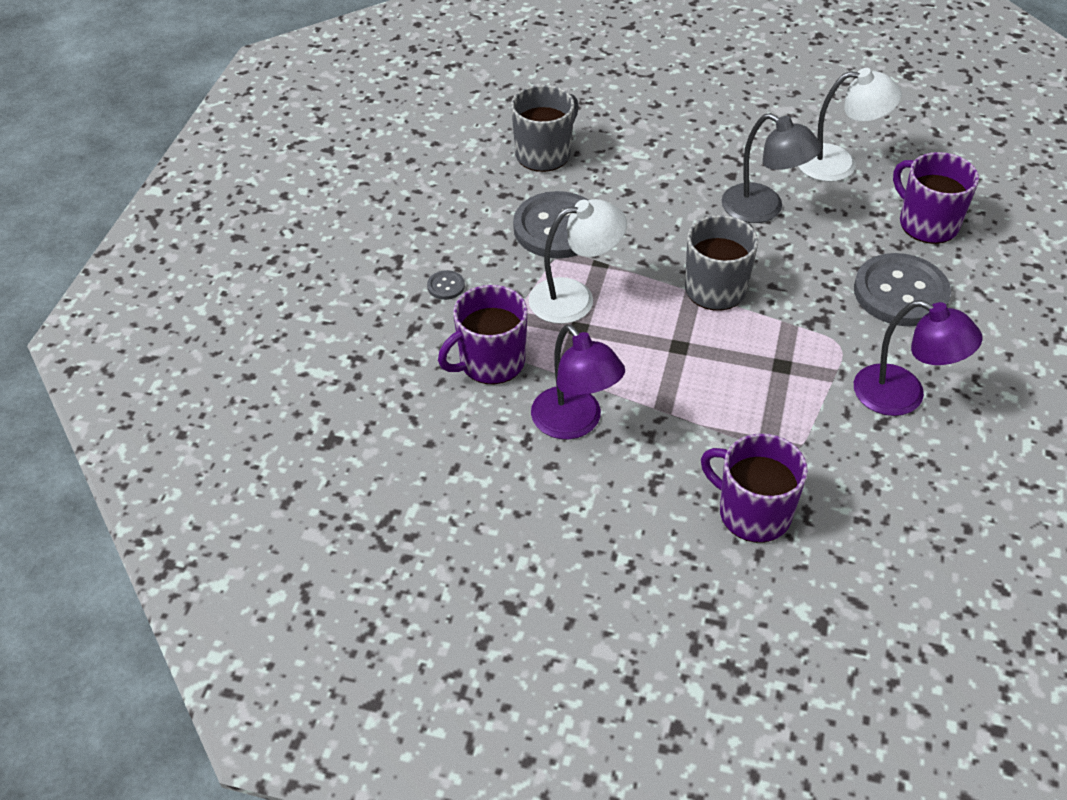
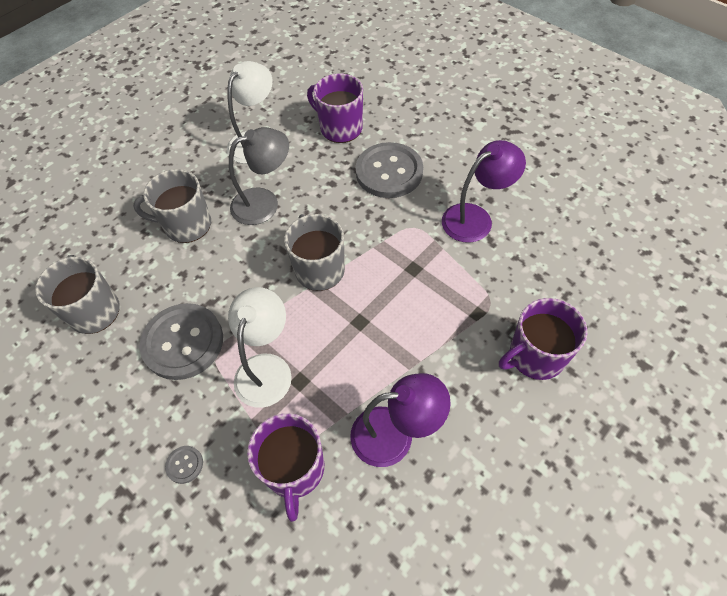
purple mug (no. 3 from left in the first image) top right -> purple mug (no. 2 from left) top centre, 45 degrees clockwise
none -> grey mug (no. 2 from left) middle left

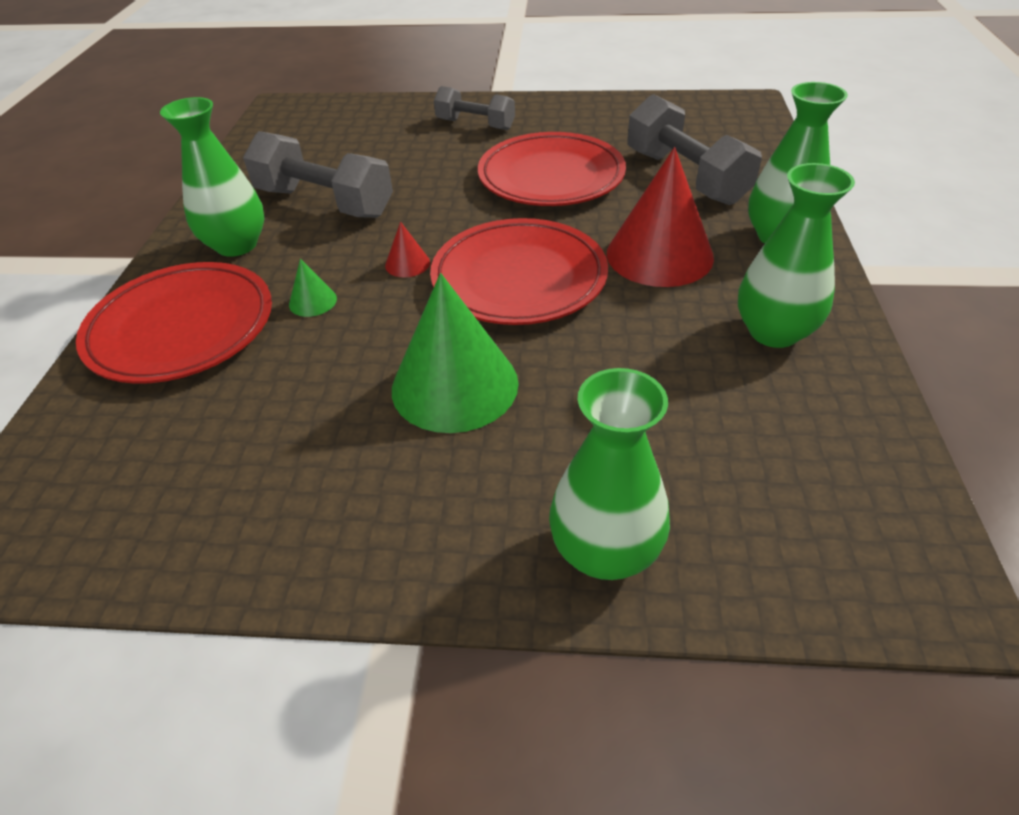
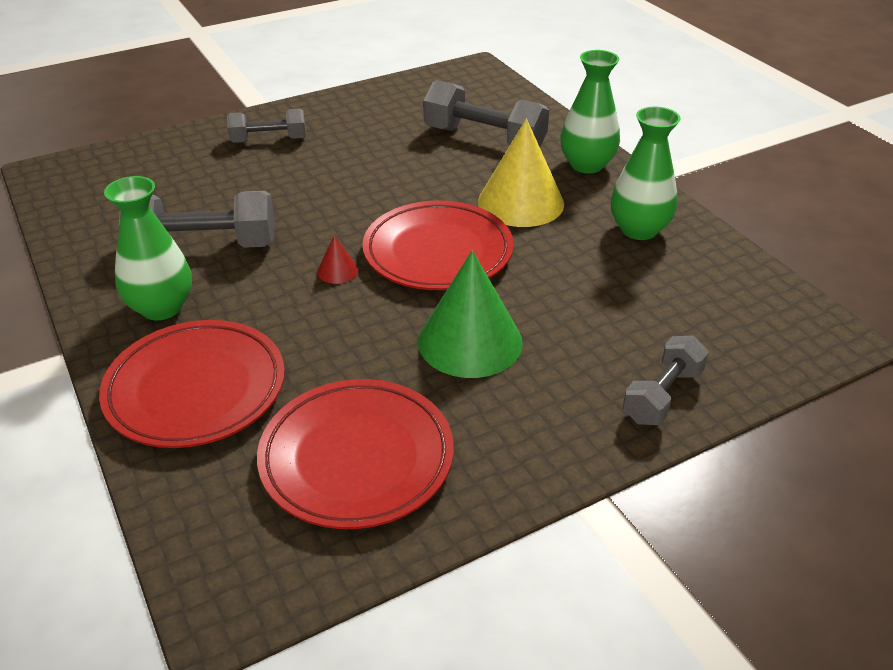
red plate (no. 3 from left in the first image) top centre -> red plate (no. 2 from left) bottom centre, shifted
red cone (no. 2 from left) top centre -> yellow cone top centre
green cone (no. 1 from left) middle left -> none
green vase (no. 2 from left) centre -> grey dumbbell (no. 4 from left) middle right

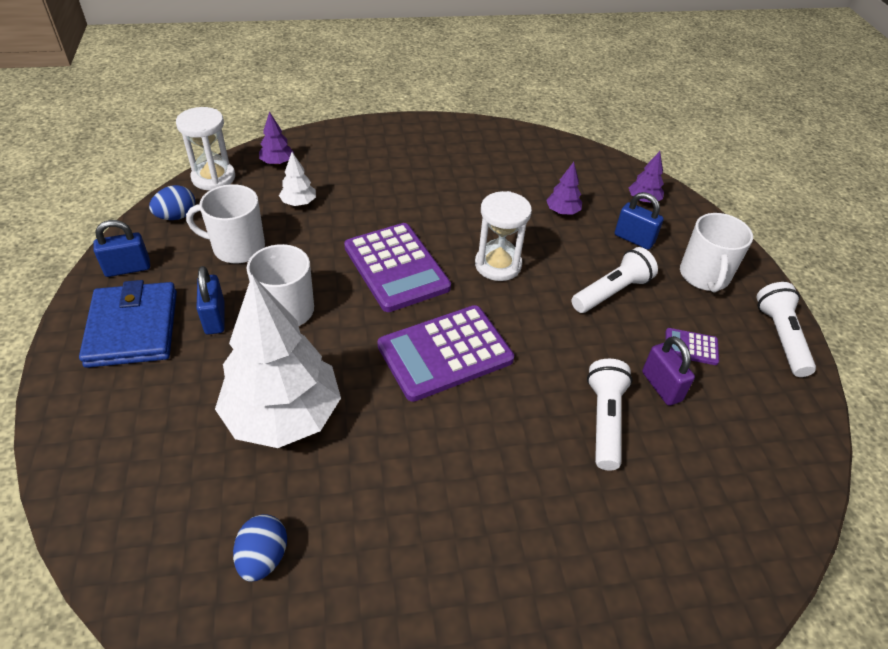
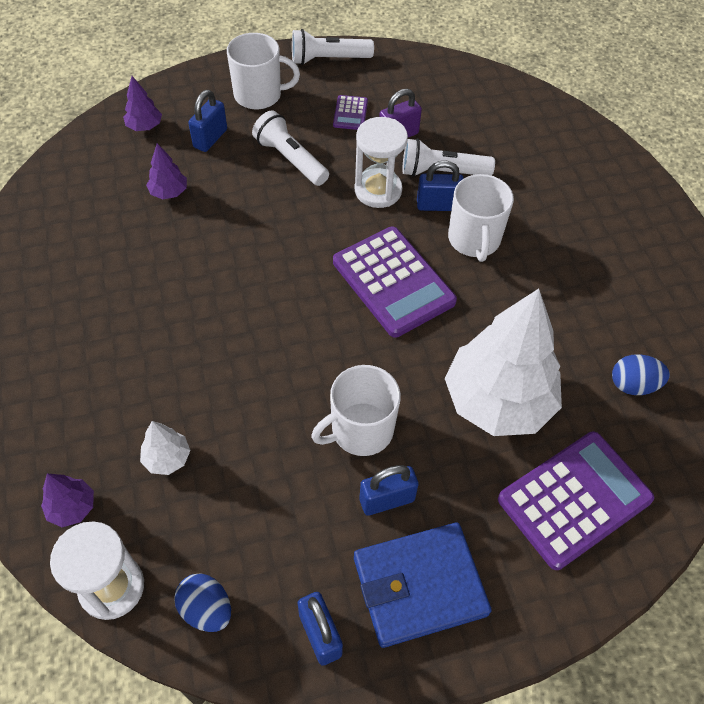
white mug (no. 1 from left in the first image) middle left -> white mug (no. 3 from left) top right, shifted
white hourglass (no. 2 from left) centre -> white hourglass (no. 2 from left) top centre, shifted
purple calculator (no. 1 from left in the first image) centre -> purple calculator (no. 3 from left) bottom right, shifted
none -> blue padlock (no. 4 from left) top centre

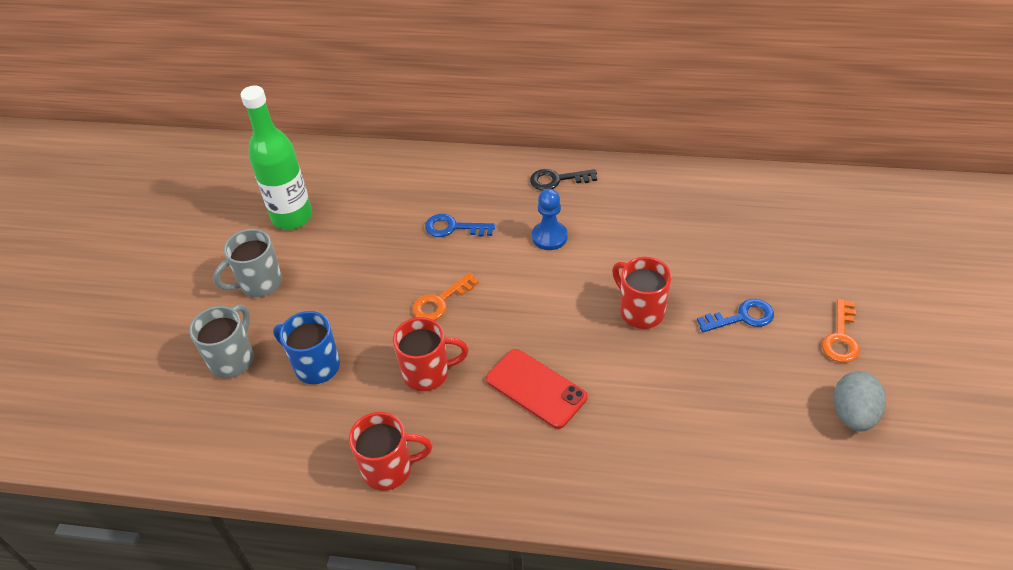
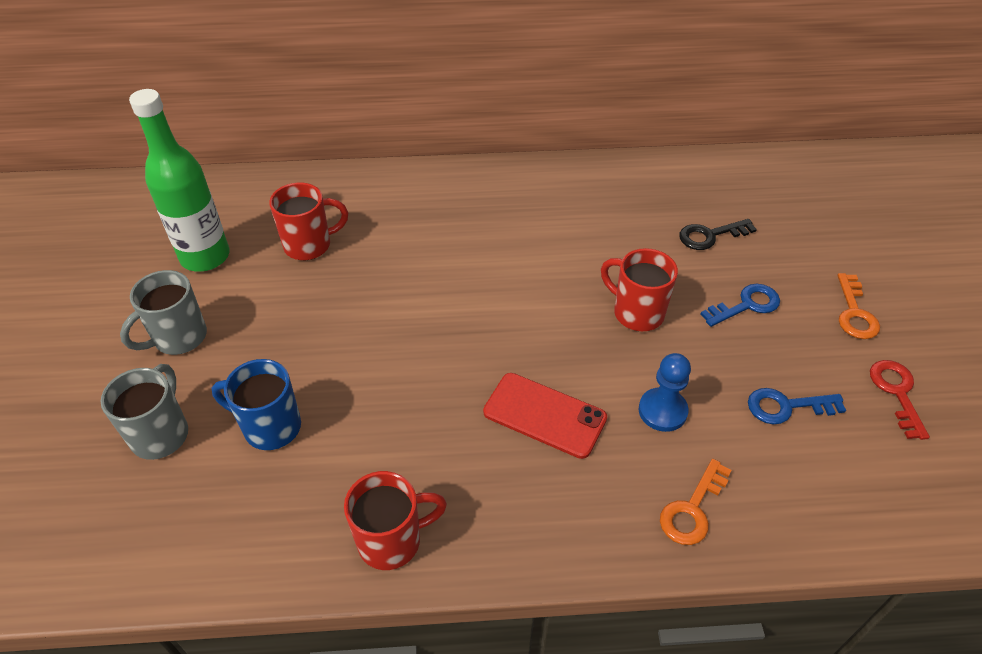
black key top centre -> black key middle right, shifted
blue pawn centre -> blue pawn middle right, shifted
blue key (no. 1 from left in the first image) centre -> blue key (no. 2 from left) middle right, shifted
orange key (no. 1 from left) centre -> orange key (no. 1 from left) bottom right, shifted
red mug (no. 2 from left in the first image) centre -> red mug (no. 1 from left) middle left, shifted
grey egg bottom right -> red key middle right

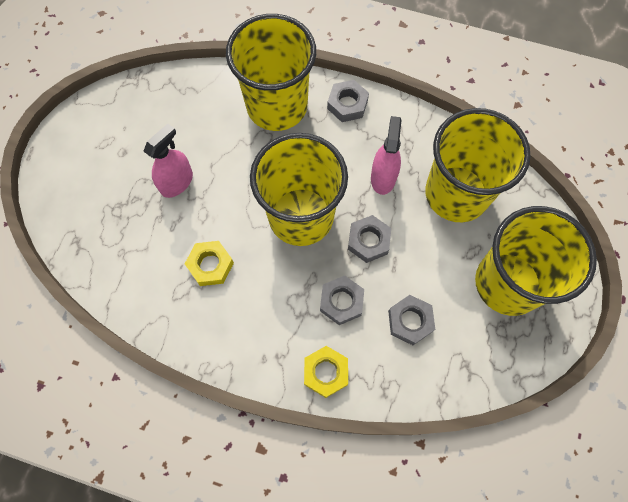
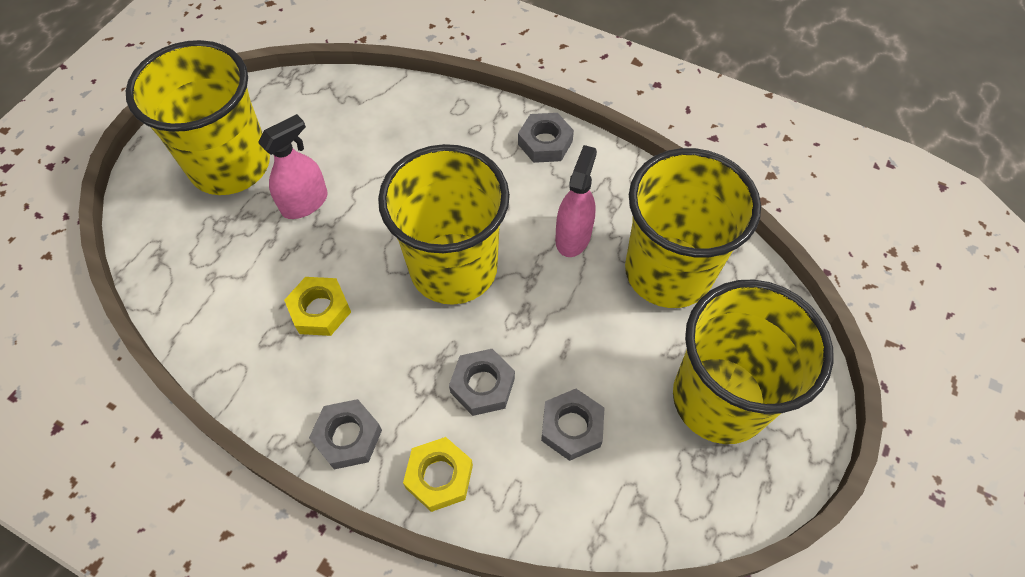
yellow cup (no. 1 from left) top centre -> yellow cup (no. 1 from left) top left, shifted
grey nut (no. 3 from left in the first image) centre -> grey nut (no. 1 from left) bottom centre, shifted

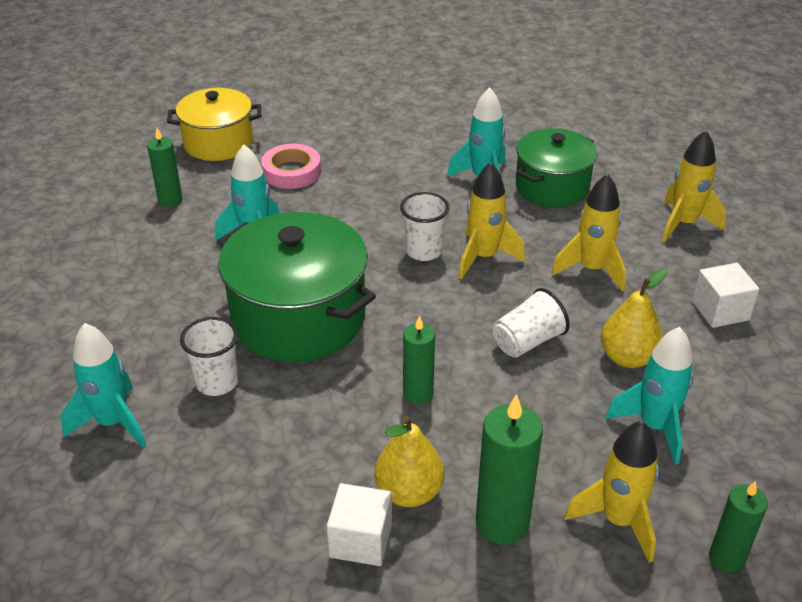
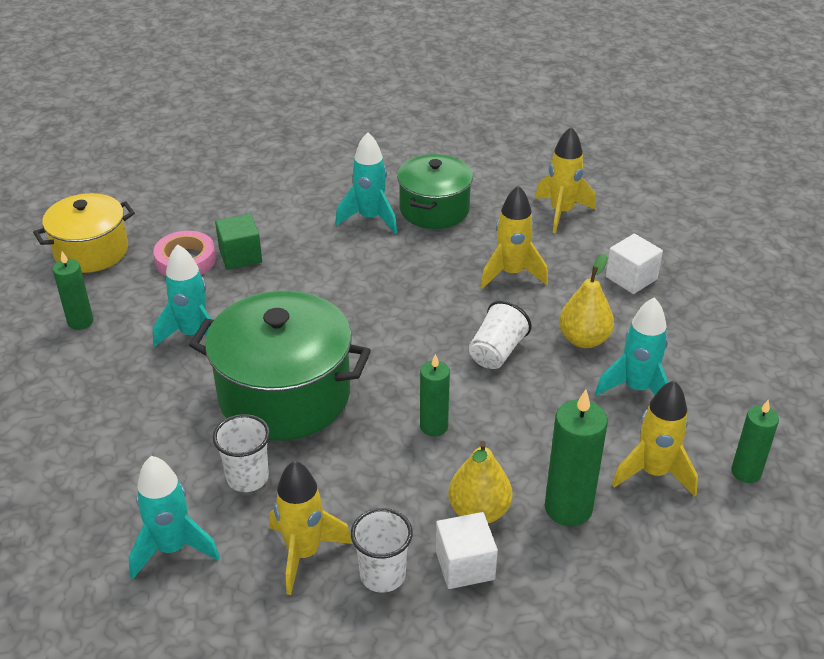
yellow rocket (no. 1 from left) centre -> yellow rocket (no. 1 from left) bottom centre, shifted
white cup (no. 2 from left) centre -> white cup (no. 2 from left) bottom centre, shifted
none -> green cube middle left

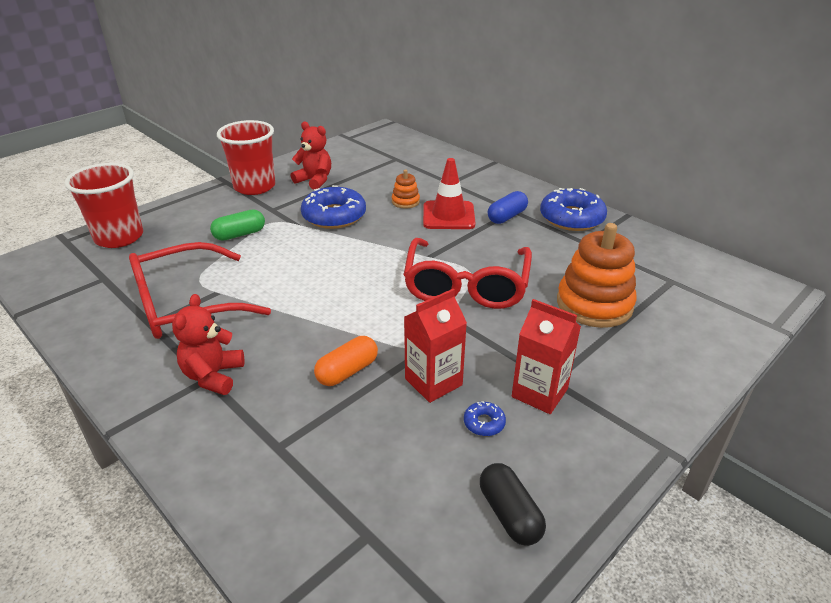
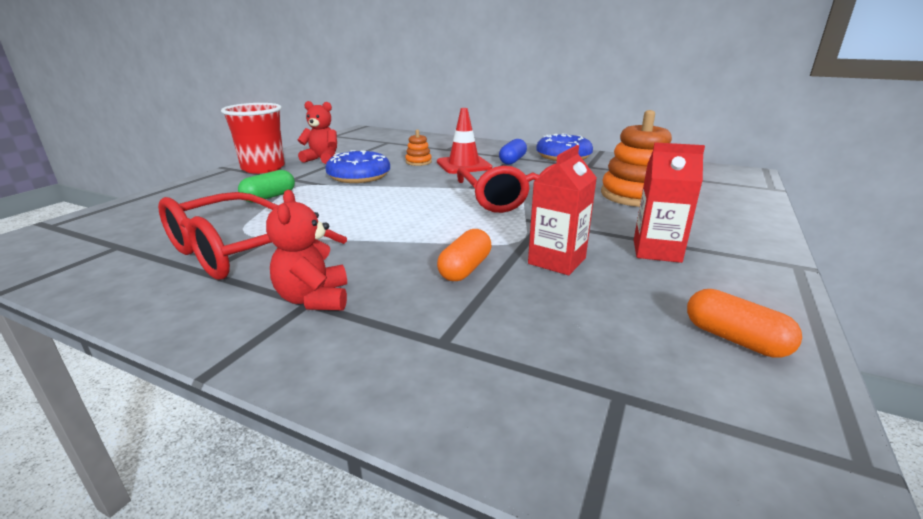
red cup (no. 1 from left) middle left -> none
blue donut (no. 2 from left) bottom centre -> none
black capsule bottom centre -> orange capsule (no. 2 from left) middle right

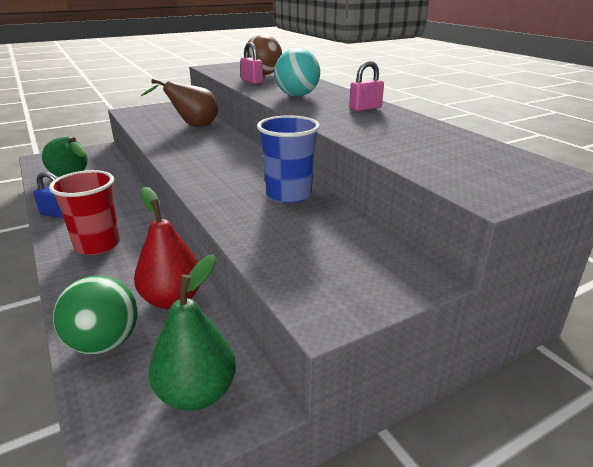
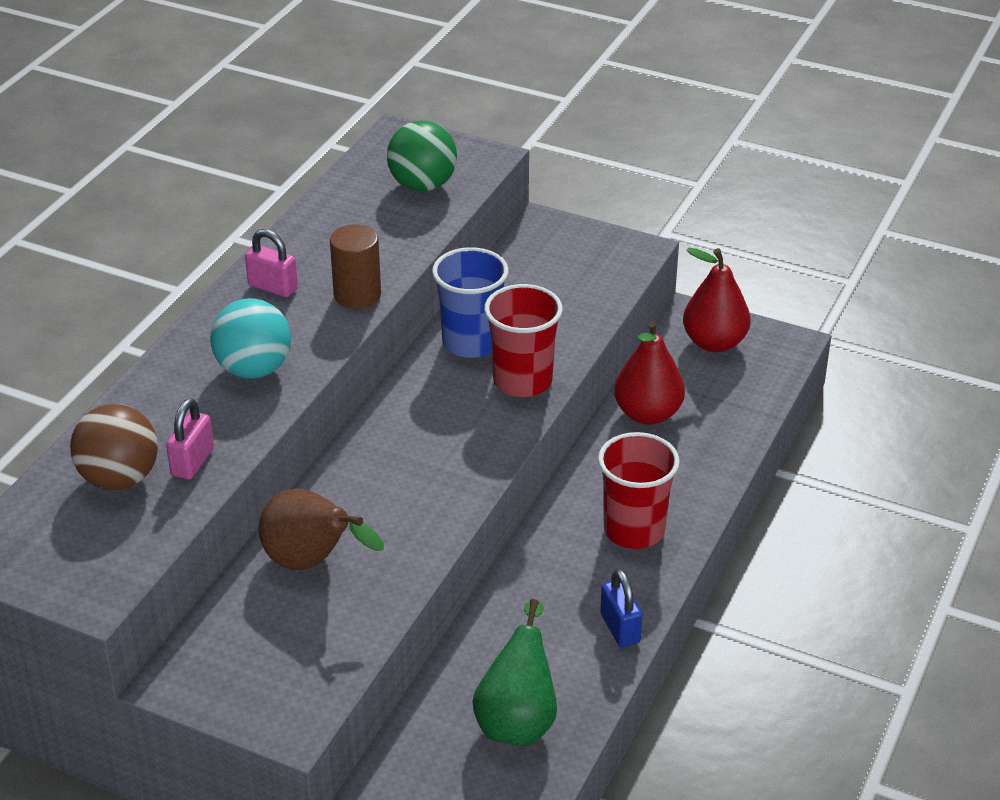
green pear (no. 2 from left) bottom left -> red pear (no. 2 from left) middle right
green ball bottom left -> green ball top centre, shifted
none -> brown cylinder top centre
none -> red cup (no. 1 from left) centre

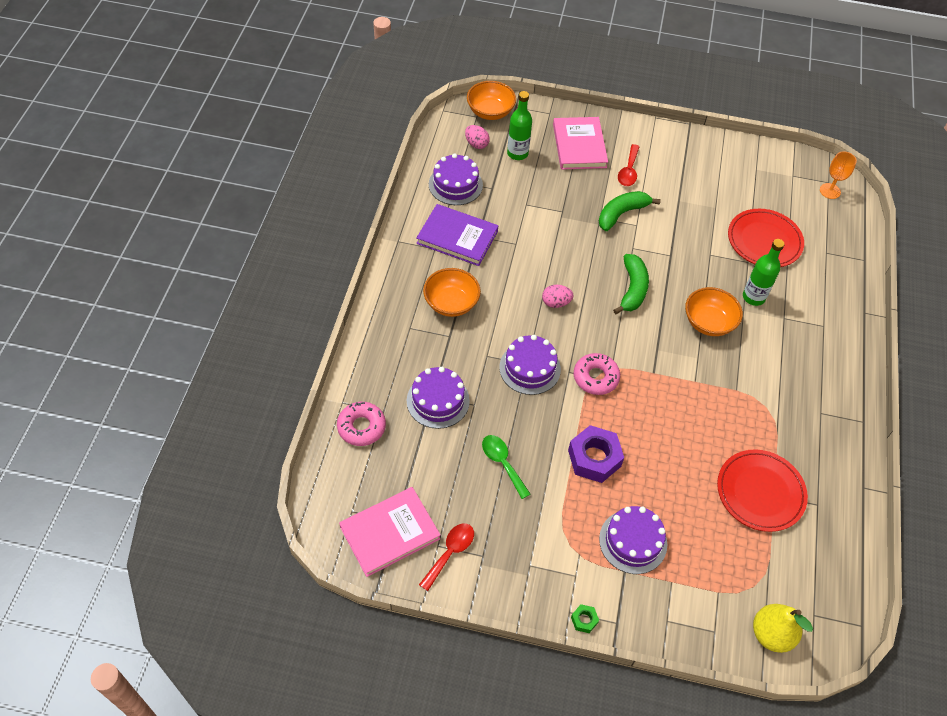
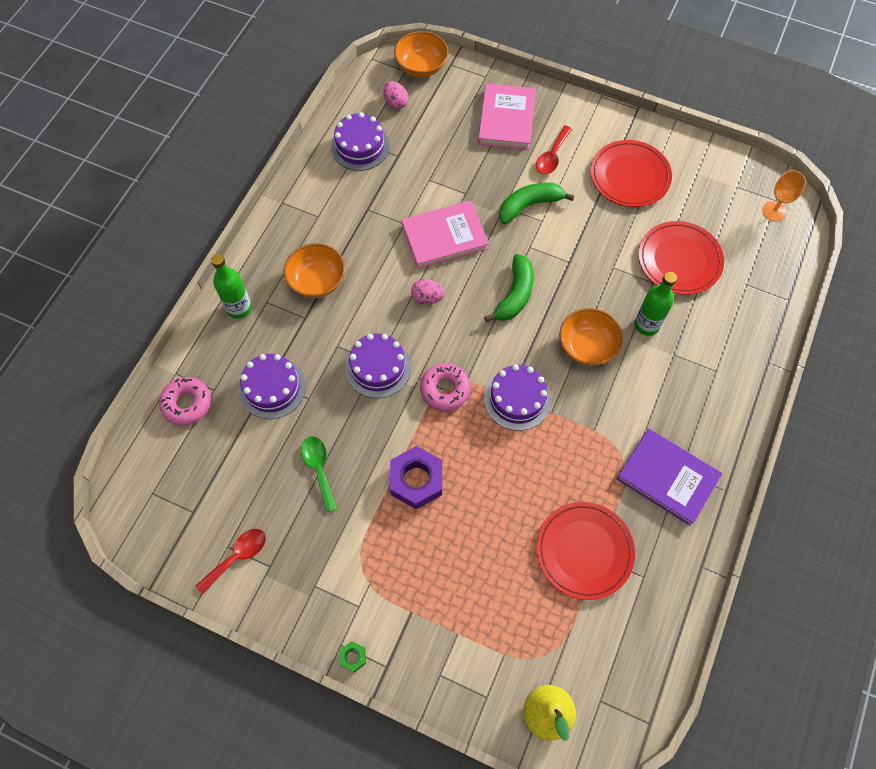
green bottle (no. 1 from left) top centre -> green bottle (no. 1 from left) middle left, shifted
purple book top centre -> purple book middle right, shifted
pink book (no. 1 from left) bottom centre -> pink book (no. 1 from left) top centre, shifted
purple cake (no. 4 from left) bottom right -> purple cake (no. 4 from left) centre, shifted
none -> red plate (no. 2 from left) top right

